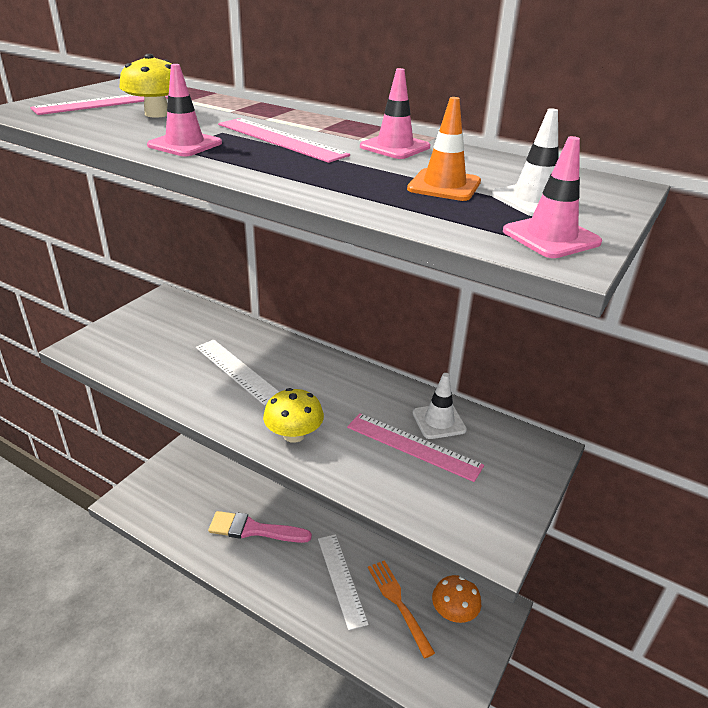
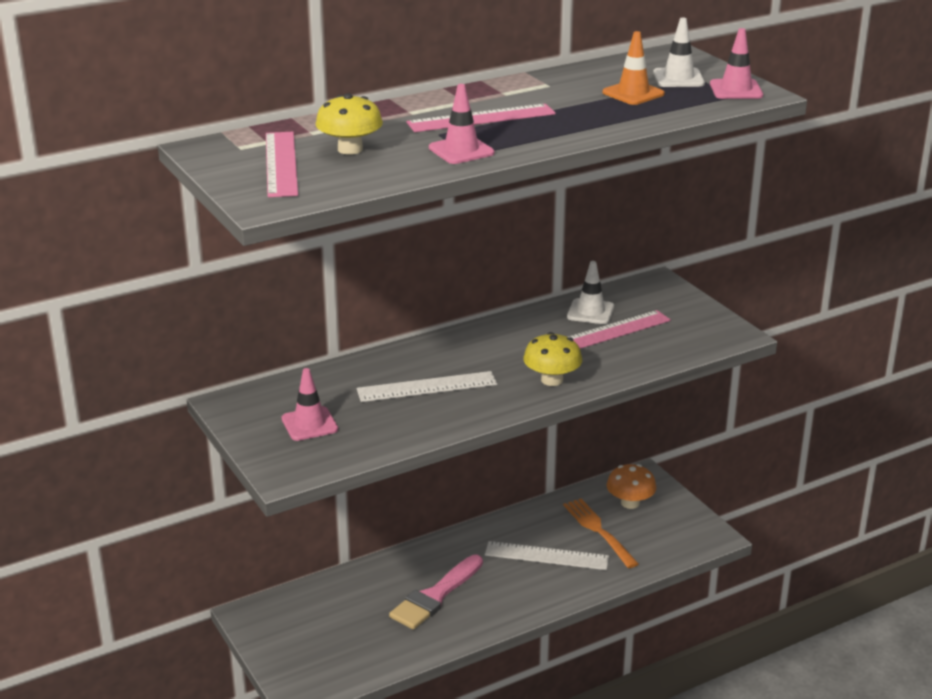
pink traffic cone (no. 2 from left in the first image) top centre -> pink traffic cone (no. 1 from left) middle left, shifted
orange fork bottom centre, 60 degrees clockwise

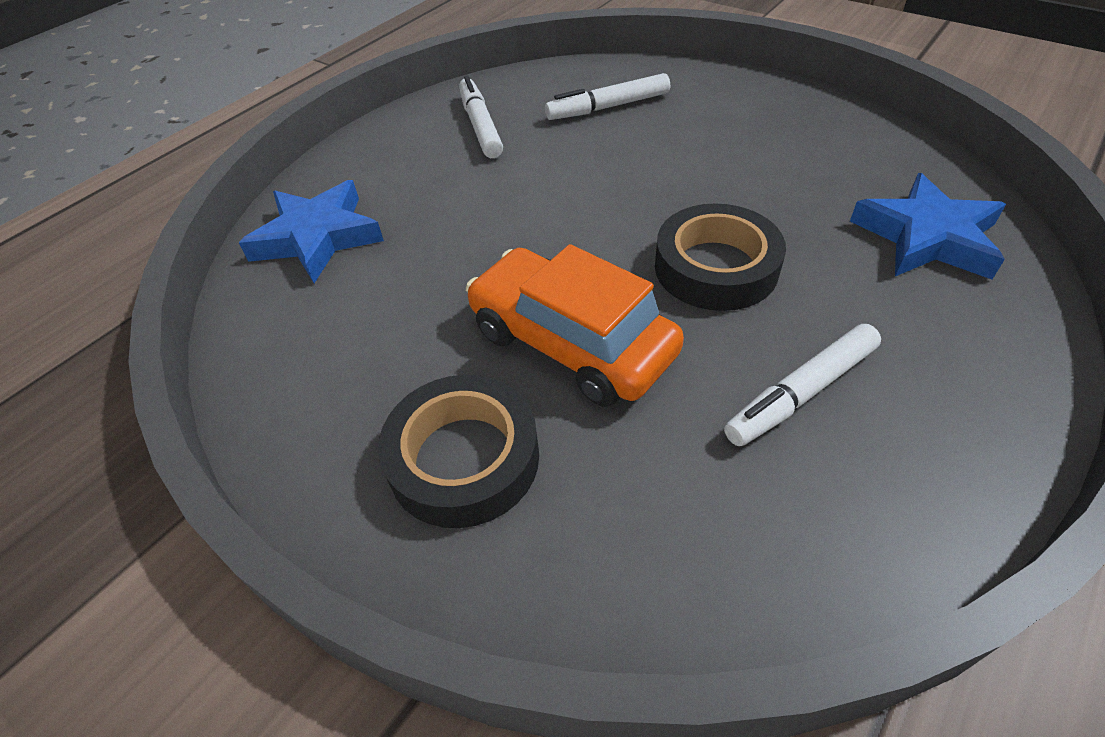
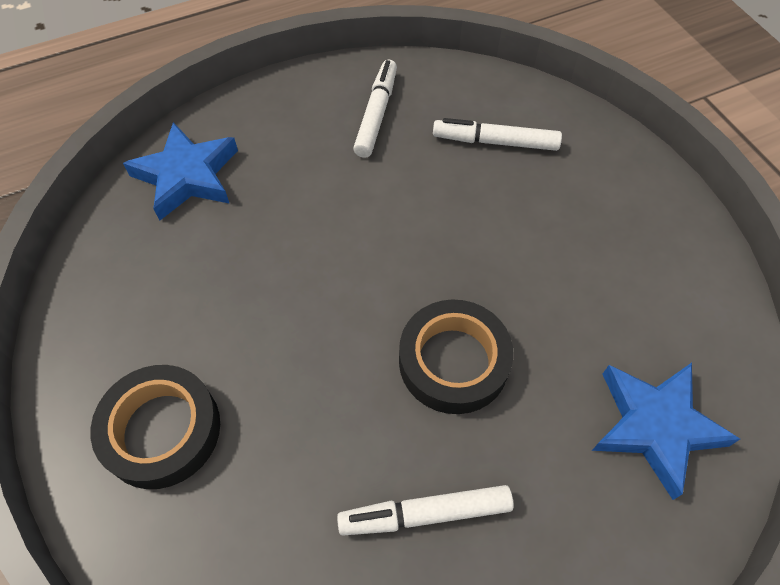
orange car centre -> none

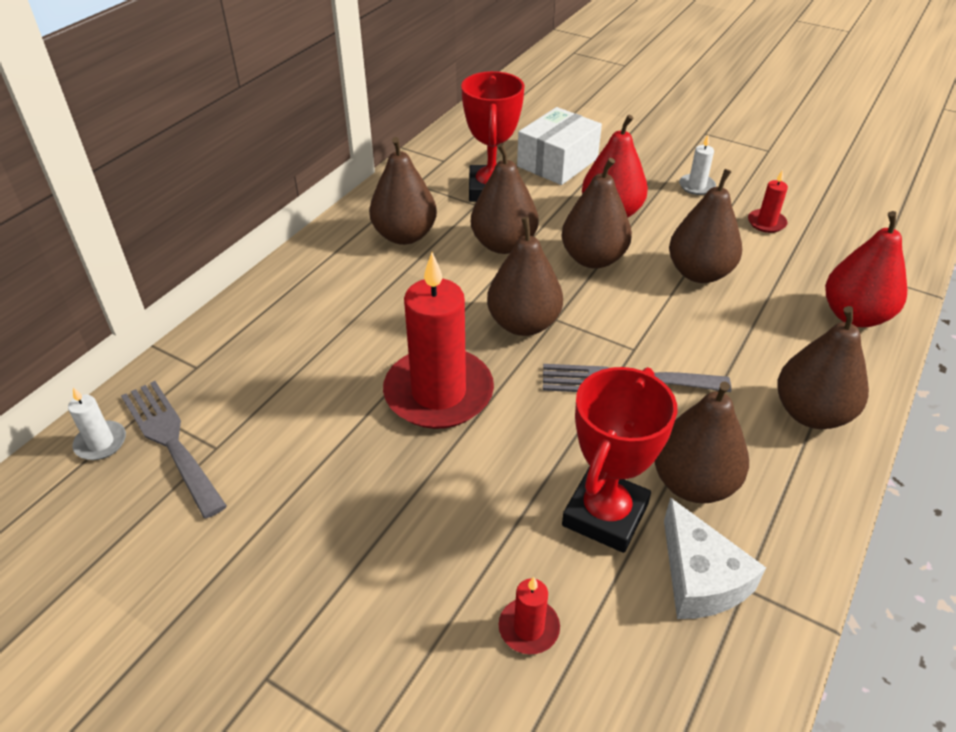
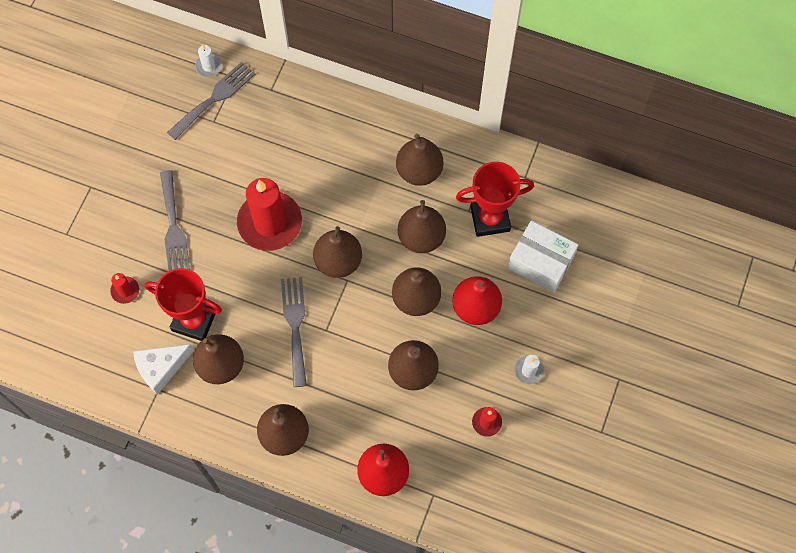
none -> grey fork (no. 1 from left) middle left

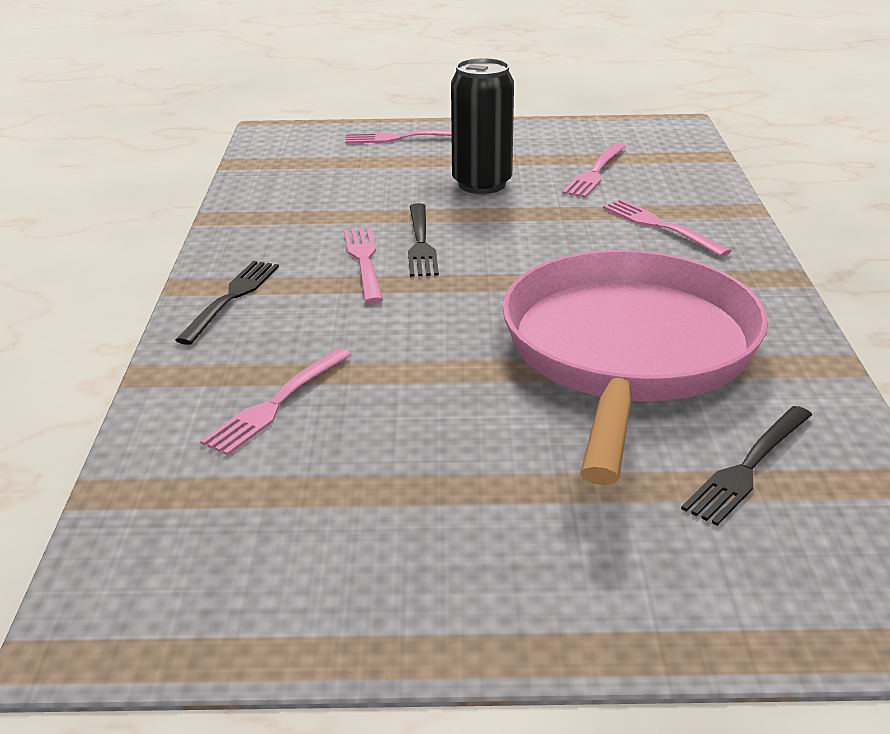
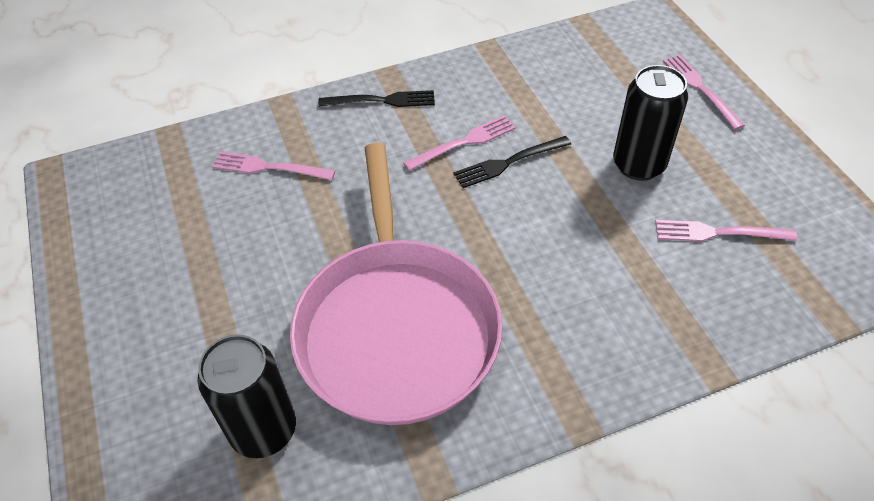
pink fork (no. 5 from left) top right -> none
pink pan middle right -> pink pan centre, 90 degrees clockwise
black fork (no. 3 from left) middle right -> black can (no. 1 from left) bottom left

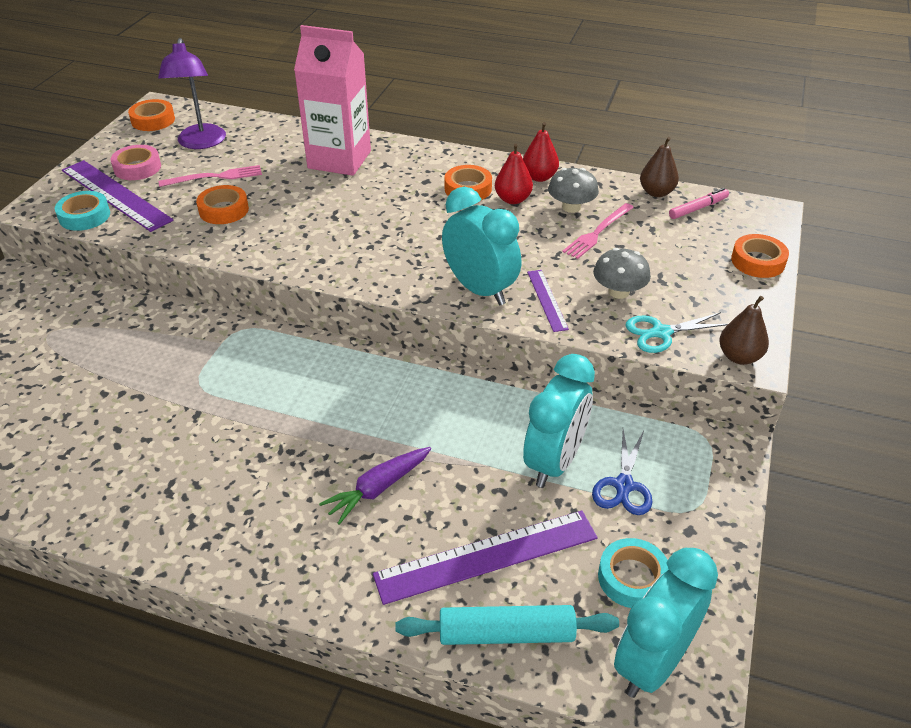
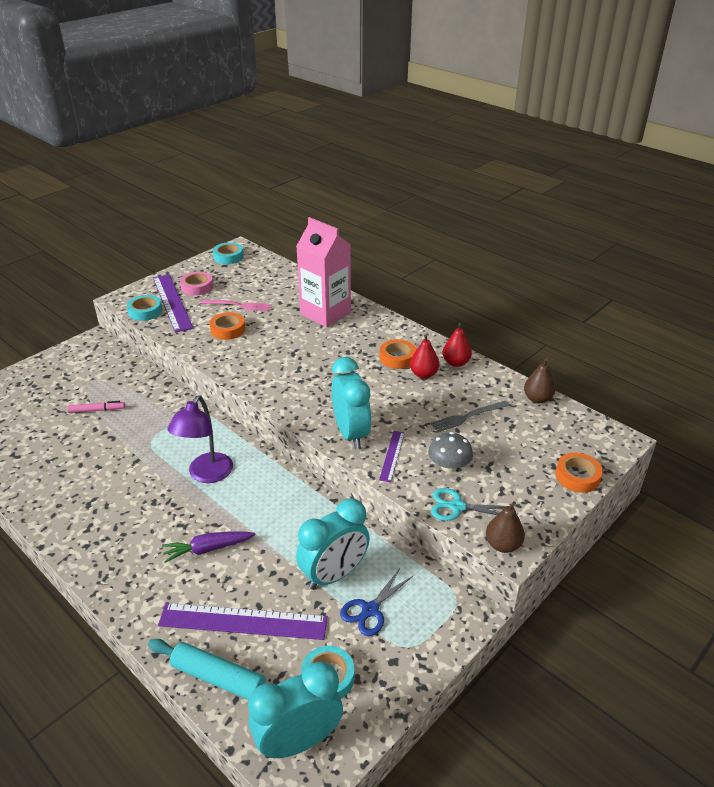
purple lamp top left -> purple lamp middle left, shifted
orange tape (no. 1 from left) top left -> turquoise tape (no. 2 from left) top left
grey mushroom (no. 1 from left) top centre -> none
pink marker top right -> pink marker middle left, shifted
pink fork (no. 2 from left) top centre -> grey fork centre

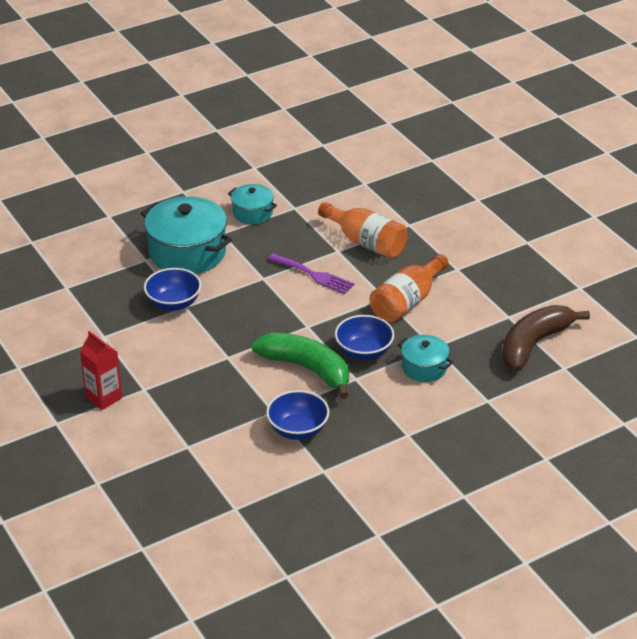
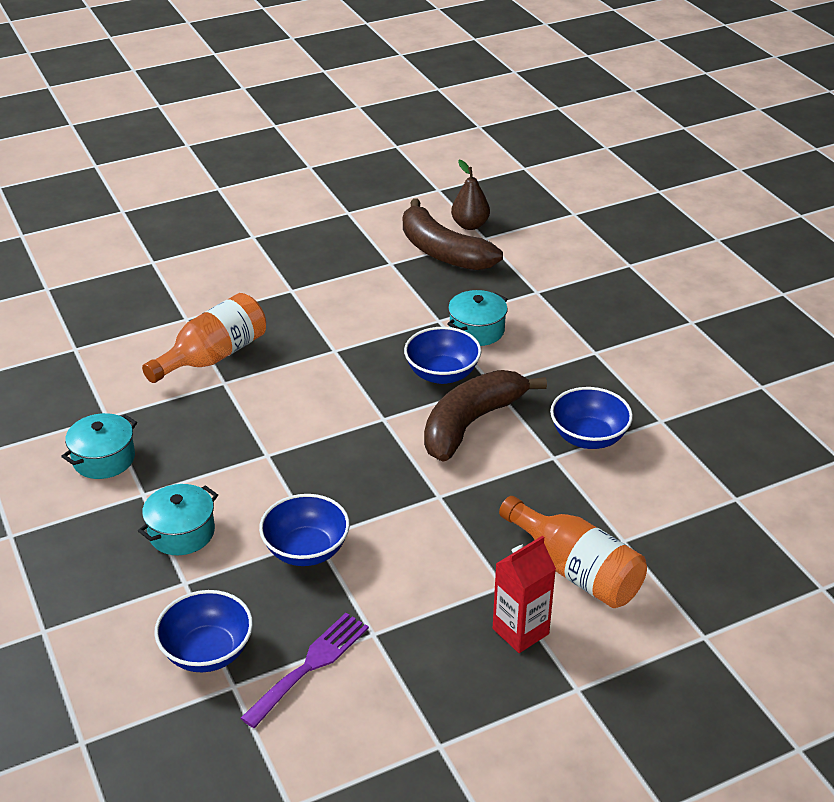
turquoise pot (no. 1 from left in the first image) middle left -> turquoise pot (no. 2 from left) middle left, x0.54
purple fork centre -> purple fork bottom centre, shifted
orange bottle (no. 2 from left) centre -> orange bottle (no. 2 from left) bottom right, shifted
green banana centre -> brown banana (no. 2 from left) centre
none -> brown pear top centre
none -> blue bowl (no. 1 from left) bottom left

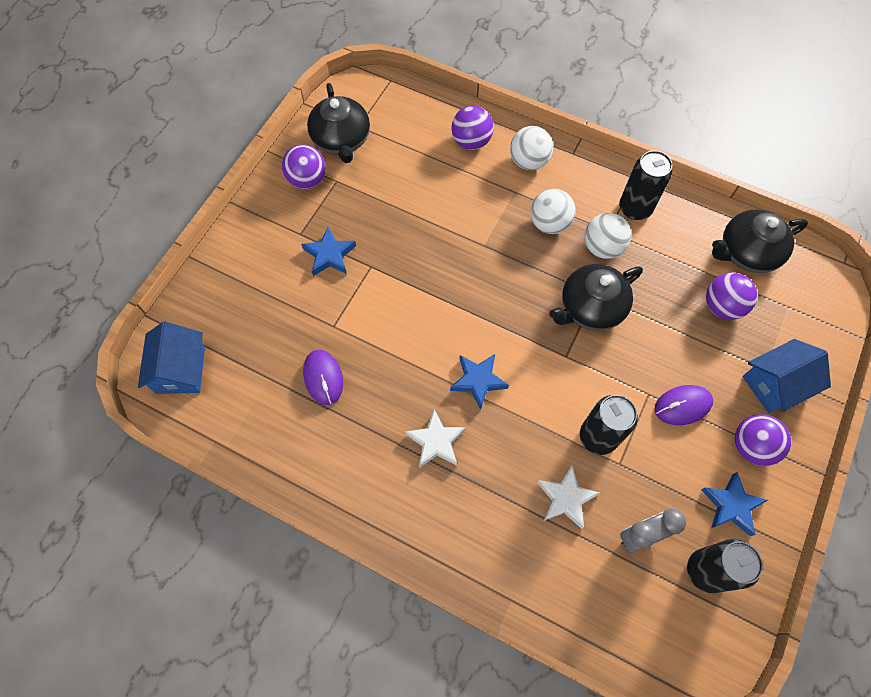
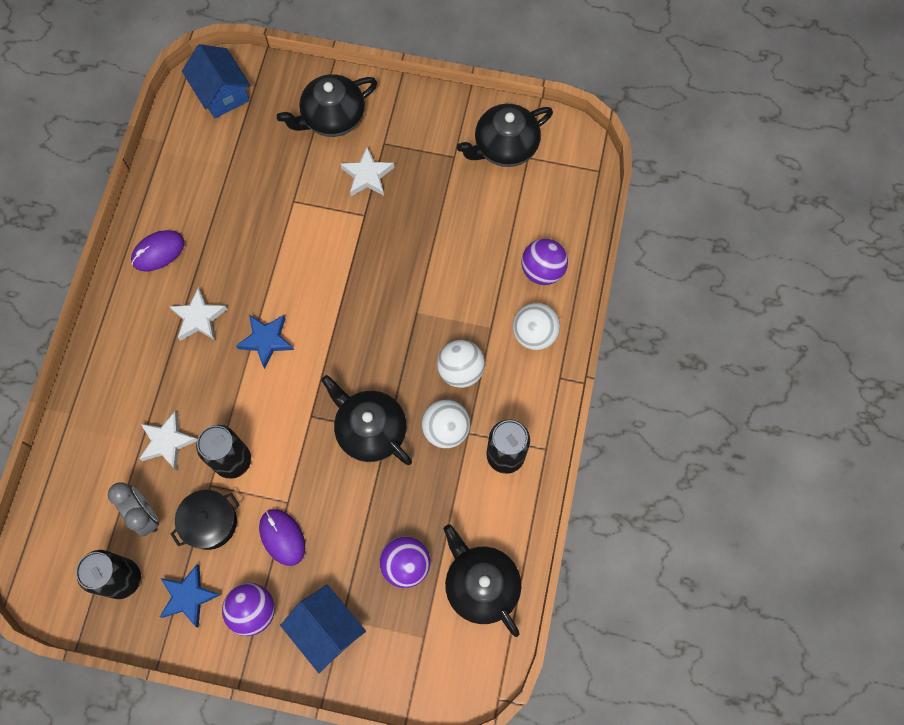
purple ball (no. 1 from left) top centre -> none
blue star (no. 1 from left) centre -> white star (no. 3 from left) top centre
blue house (no. 1 from left) middle left -> blue house (no. 1 from left) top left, 75 degrees clockwise
purple mouse (no. 1 from left) centre -> purple mouse (no. 1 from left) middle left, shifted
none -> black teapot (no. 1 from left) top centre
none -> black pot bottom left

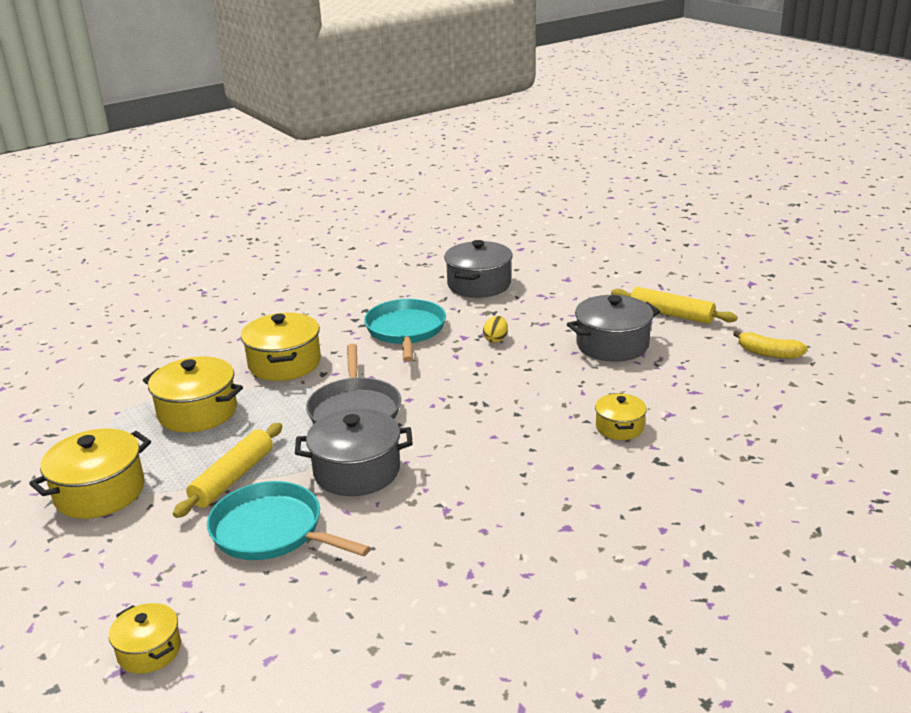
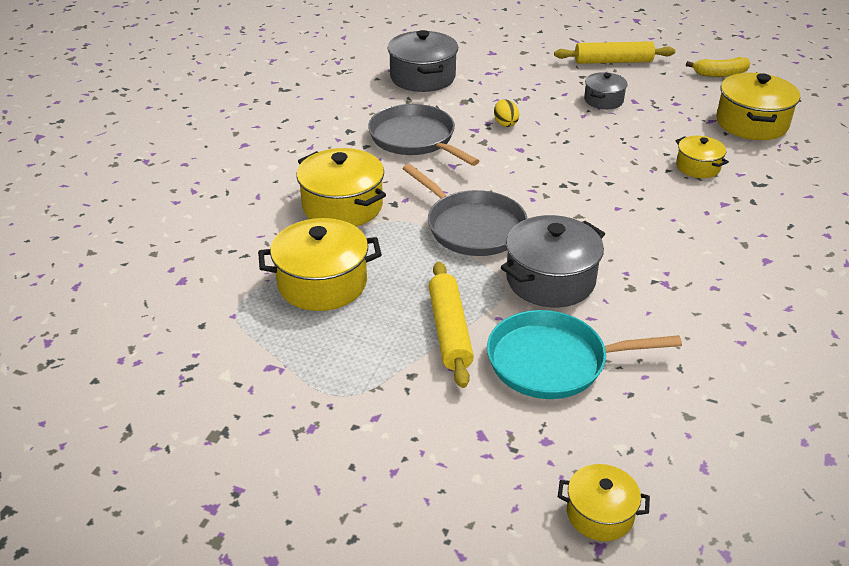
grey pot (no. 3 from left) middle right -> grey pot (no. 3 from left) top right, x0.58
turquoise pan (no. 2 from left) centre -> grey pan (no. 1 from left) top centre
yellow pot (no. 1 from left in the first image) middle left -> yellow pot (no. 5 from left) top right, shifted

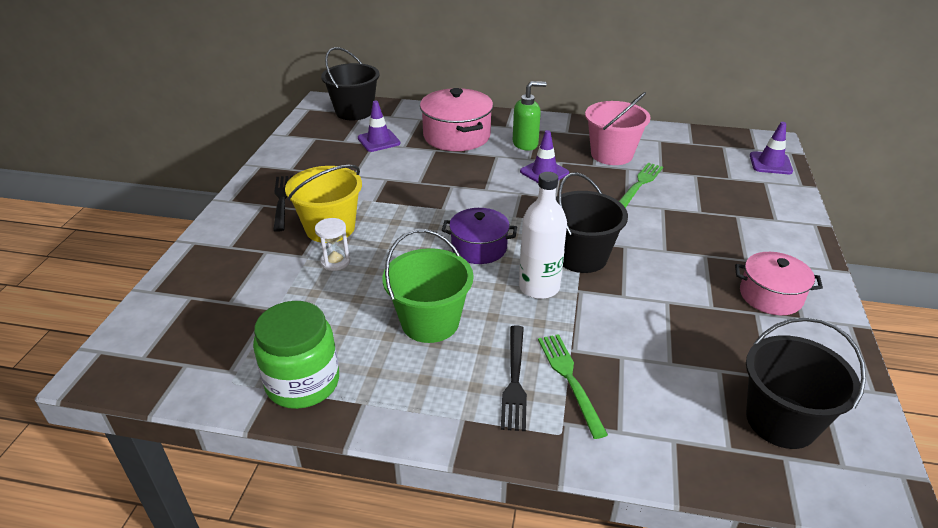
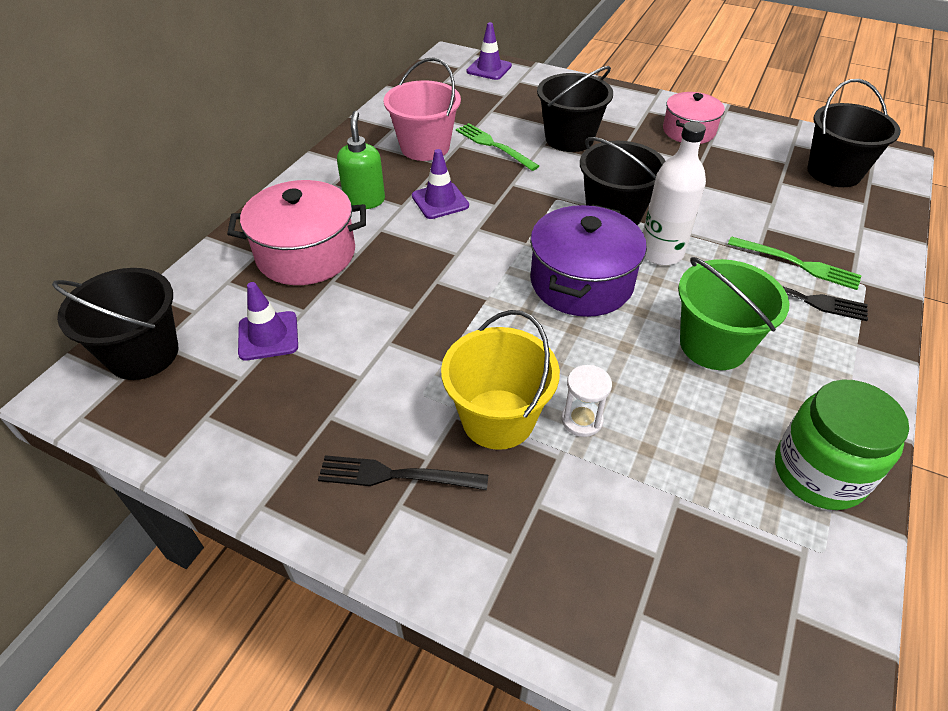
purple pot centre, x1.54
green fork (no. 1 from left in the first image) bottom centre -> green fork (no. 2 from left) middle right, 150 degrees counterclockwise
none -> black bucket (no. 2 from left) top centre

